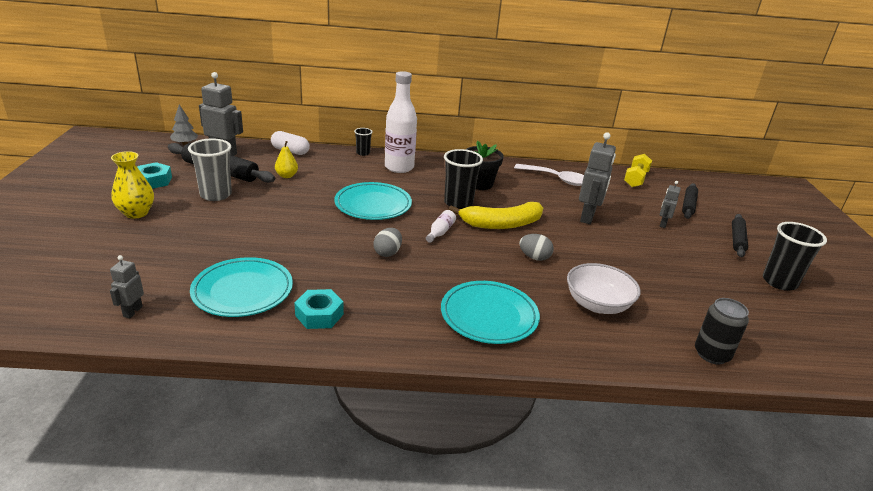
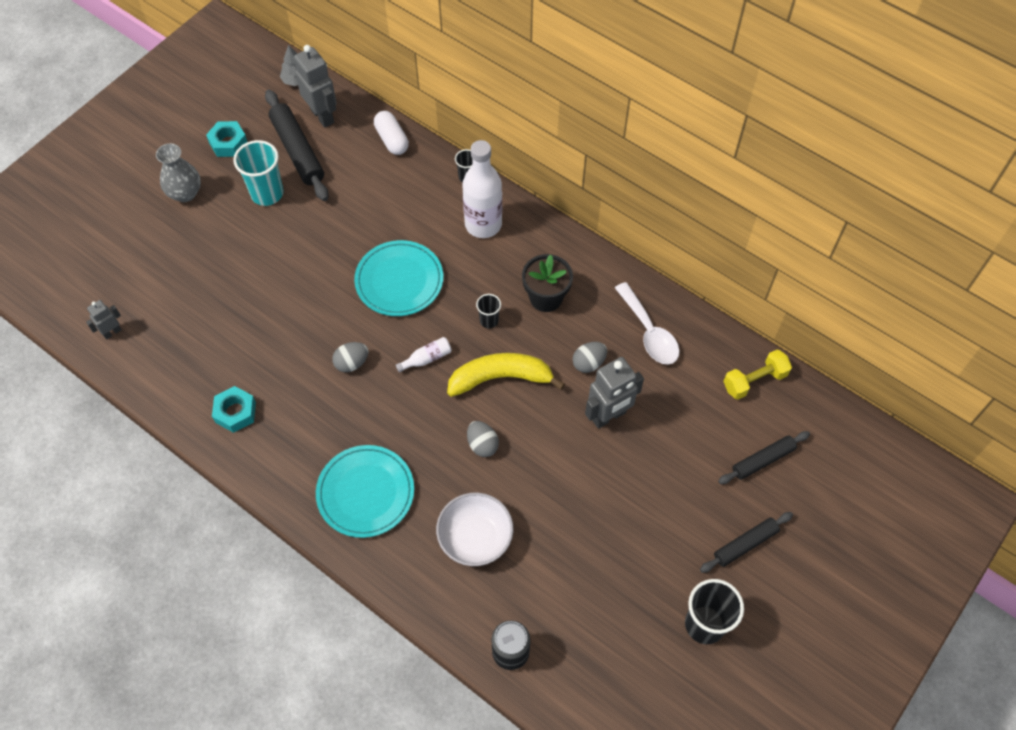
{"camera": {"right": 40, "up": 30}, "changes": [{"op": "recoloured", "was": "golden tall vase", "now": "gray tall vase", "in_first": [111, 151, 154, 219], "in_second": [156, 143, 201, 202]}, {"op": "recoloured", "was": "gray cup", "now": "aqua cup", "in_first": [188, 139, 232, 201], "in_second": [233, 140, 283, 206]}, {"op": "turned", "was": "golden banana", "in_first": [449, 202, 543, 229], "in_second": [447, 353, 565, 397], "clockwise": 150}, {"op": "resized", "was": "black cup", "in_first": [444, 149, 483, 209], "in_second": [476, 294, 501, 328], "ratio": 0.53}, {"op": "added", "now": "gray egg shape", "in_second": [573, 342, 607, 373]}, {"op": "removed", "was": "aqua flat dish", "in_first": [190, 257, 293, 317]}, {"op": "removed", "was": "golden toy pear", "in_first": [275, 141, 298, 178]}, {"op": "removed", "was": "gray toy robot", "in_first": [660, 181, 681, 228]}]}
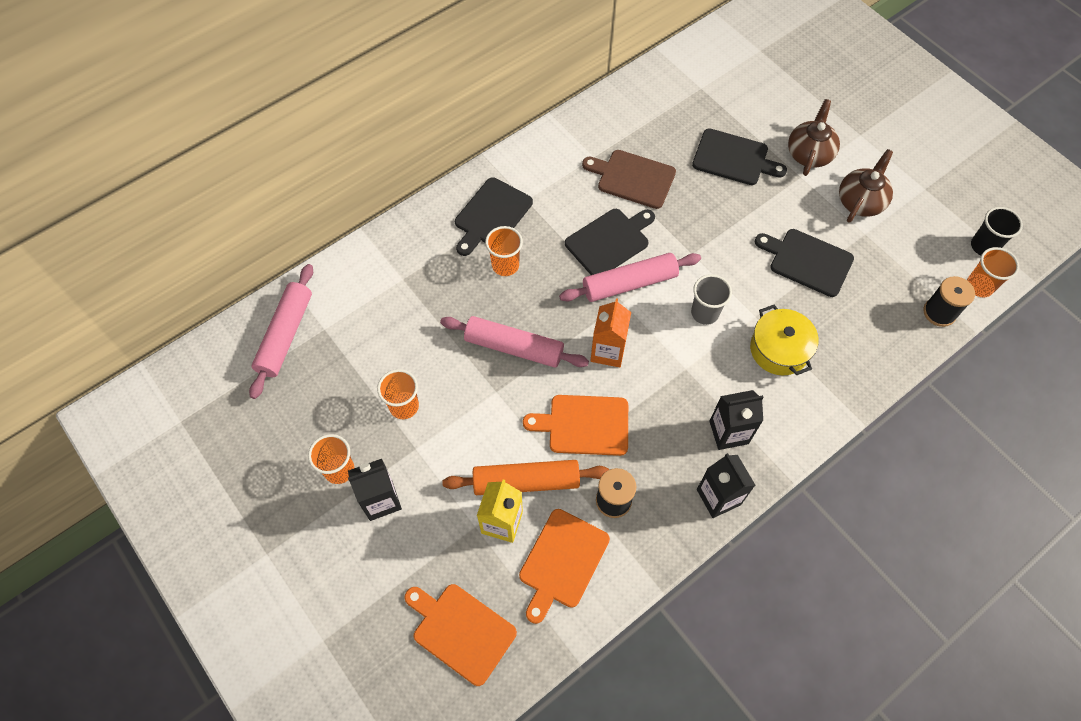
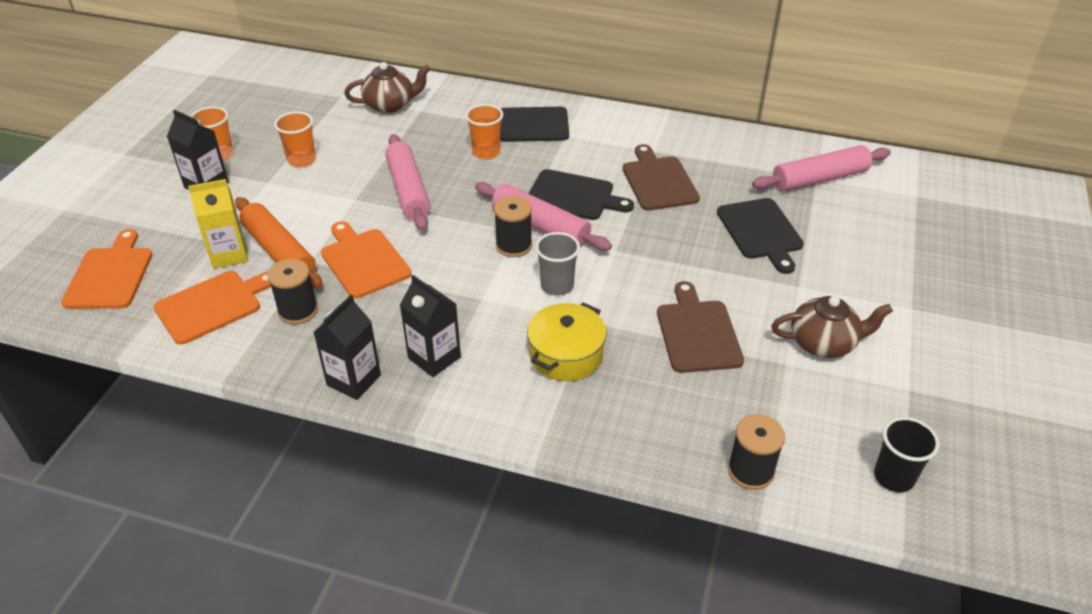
{"camera": {"right": 55, "up": -20}, "changes": [{"op": "turned", "was": "orange chopping board", "in_first": [519, 509, 610, 624], "in_second": [154, 271, 271, 345], "clockwise": 150}, {"op": "moved", "was": "brown tea pot", "in_first": [788, 99, 840, 176], "in_second": [344, 62, 430, 113]}, {"op": "added", "now": "black reel of thread", "in_second": [494, 196, 532, 257]}, {"op": "recoloured", "was": "black chopping board", "now": "brown chopping board", "in_first": [754, 229, 854, 297], "in_second": [657, 281, 744, 373]}, {"op": "moved", "was": "rose-pink pastry roller", "in_first": [249, 264, 313, 399], "in_second": [752, 145, 891, 191]}, {"op": "removed", "was": "orange carton", "in_first": [590, 298, 631, 367]}, {"op": "removed", "was": "orange cup", "in_first": [967, 247, 1019, 298]}]}
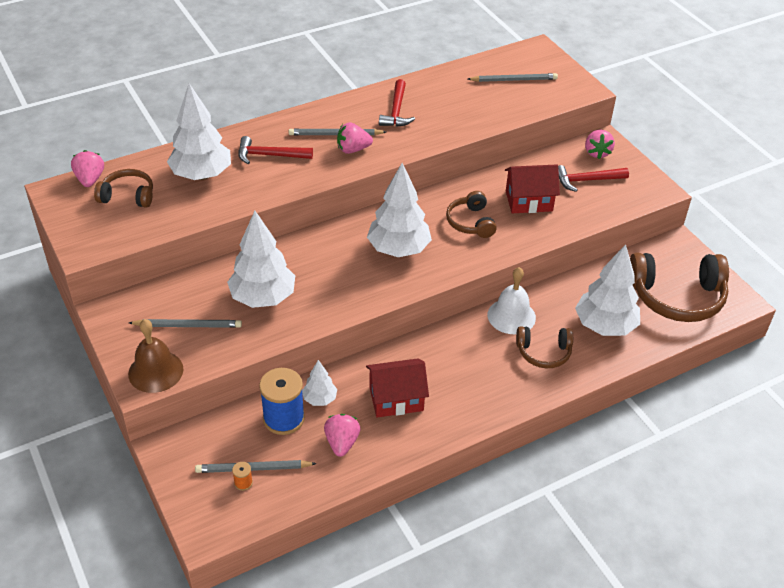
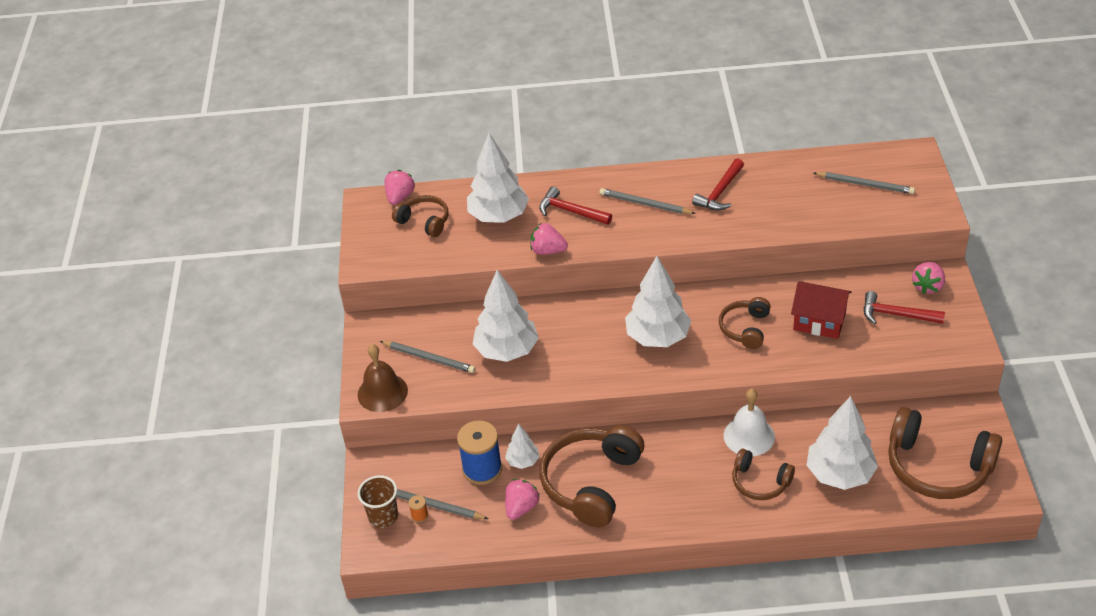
{"camera": {"right": 30, "up": 0}, "changes": [{"op": "added", "now": "brown cup", "in_second": [358, 475, 398, 528]}, {"op": "moved", "was": "rose-pink toy strawberry", "in_first": [337, 122, 373, 154], "in_second": [530, 223, 568, 255]}, {"op": "replaced", "was": "red toy house", "now": "brown headphones", "in_first": [366, 358, 429, 418], "in_second": [540, 425, 644, 527]}]}
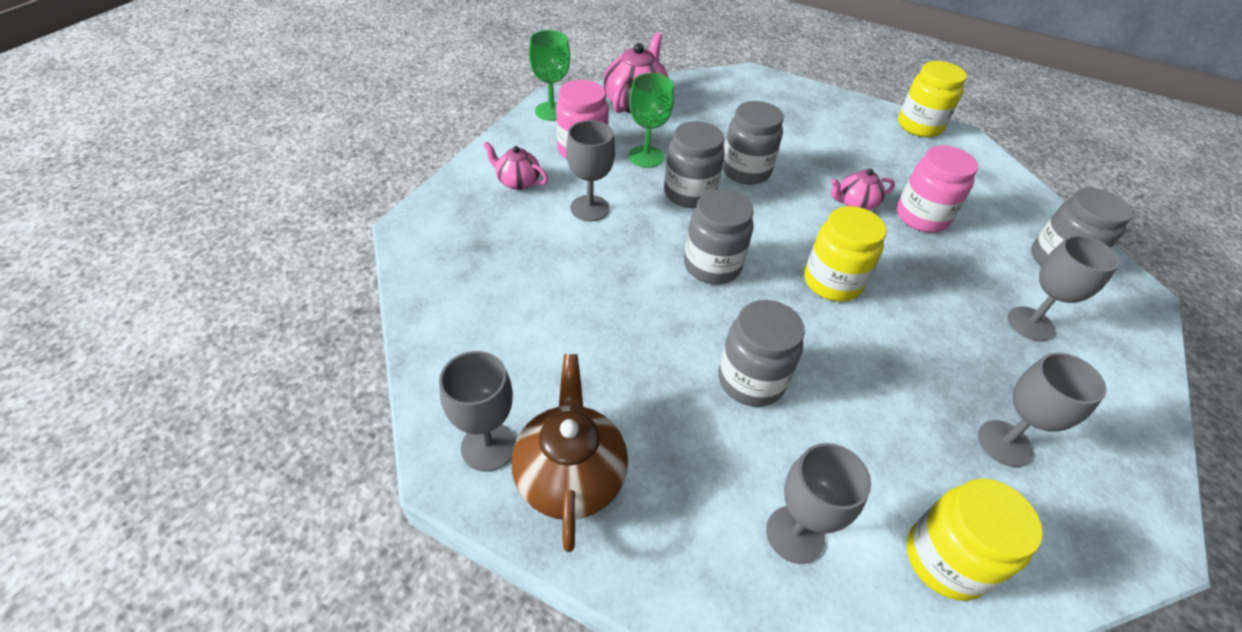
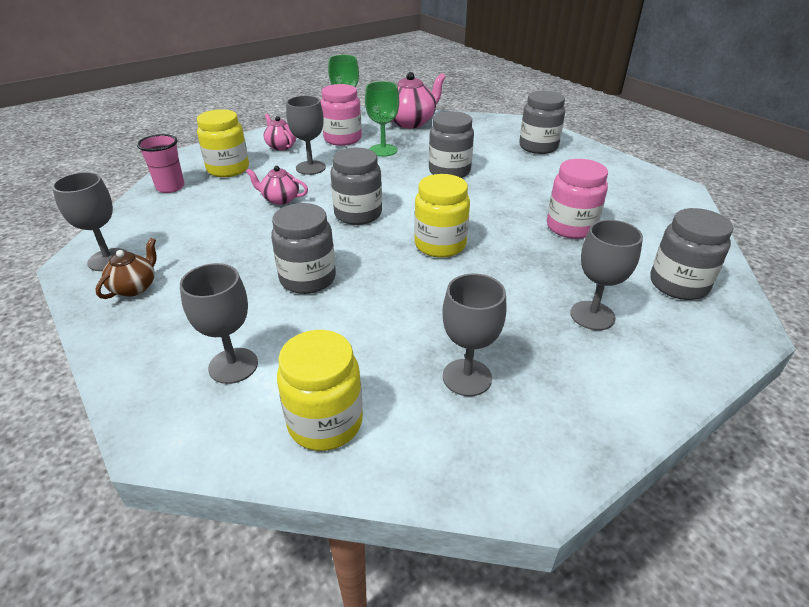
{"camera": {"right": 30, "up": -10}, "changes": [{"op": "resized", "was": "brown tea pot", "in_first": [511, 354, 628, 552], "in_second": [96, 238, 157, 299], "ratio": 0.58}, {"op": "added", "now": "rose-pink cup", "in_second": [137, 134, 185, 193]}, {"op": "moved", "was": "golden jar", "in_first": [898, 61, 967, 137], "in_second": [197, 109, 249, 177]}, {"op": "moved", "was": "rose-pink tea pot", "in_first": [831, 169, 895, 210], "in_second": [246, 166, 308, 205]}, {"op": "moved", "was": "gray jar", "in_first": [664, 121, 724, 208], "in_second": [519, 91, 565, 154]}]}
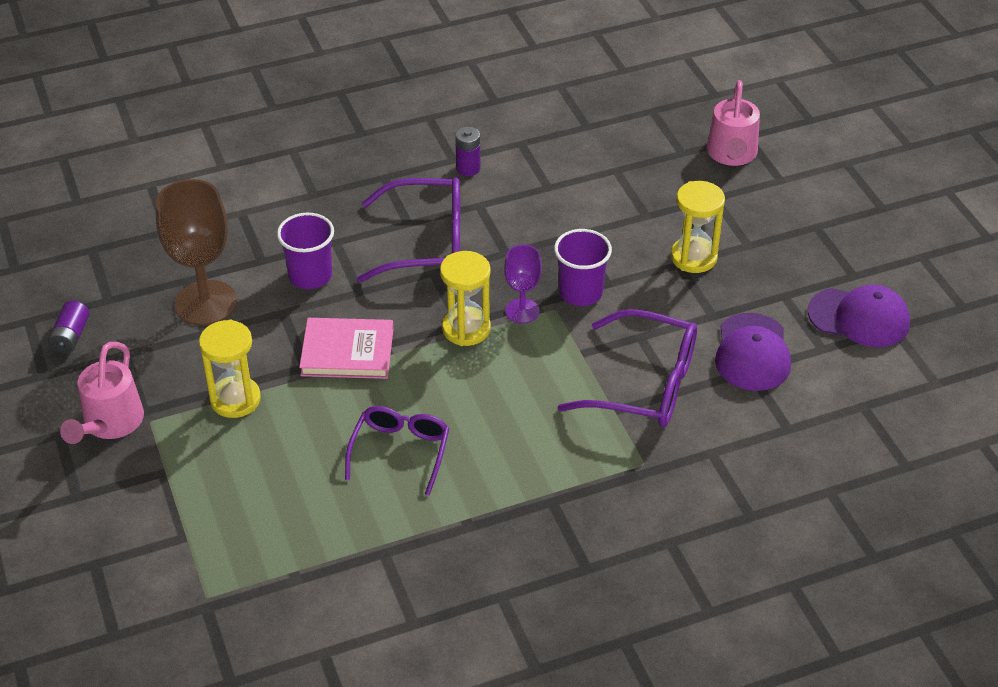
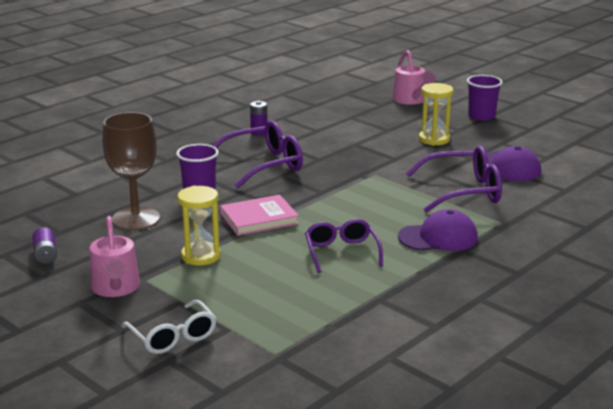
{"camera": {"right": -25, "up": -20}, "changes": [{"op": "added", "now": "snow-white spectacles", "in_second": [122, 300, 216, 354]}, {"op": "moved", "was": "purple peaked cap", "in_first": [808, 285, 910, 347], "in_second": [398, 209, 478, 251]}, {"op": "moved", "was": "purple cup", "in_first": [554, 229, 612, 306], "in_second": [467, 75, 503, 121]}, {"op": "removed", "was": "golden sandglass", "in_first": [440, 251, 491, 346]}, {"op": "removed", "was": "purple wine glass", "in_first": [504, 245, 542, 323]}]}
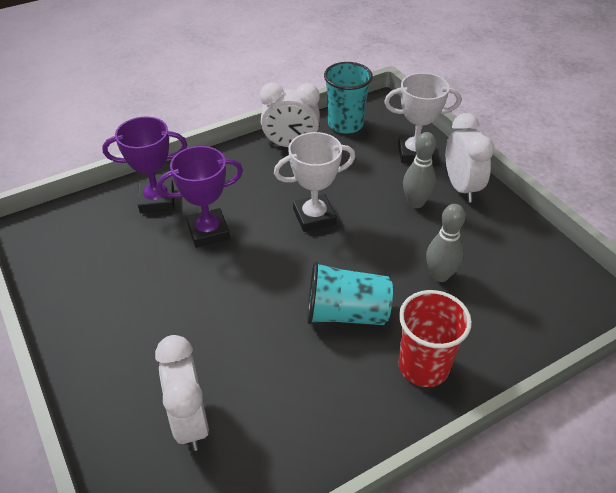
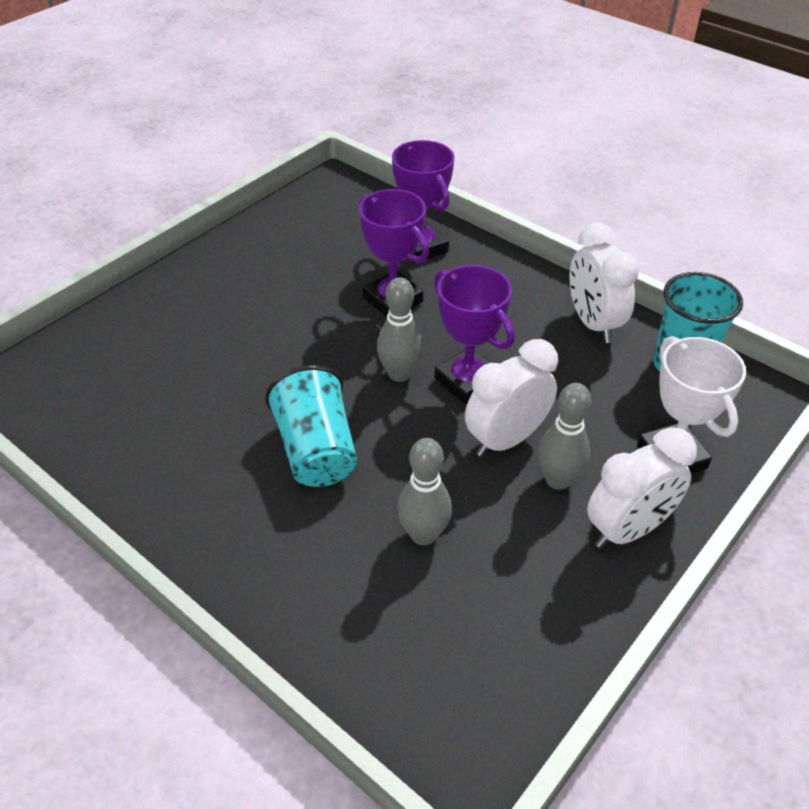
{"camera": {"right": 70, "up": 0}, "changes": [{"op": "added", "now": "gray skittle", "in_second": [377, 277, 423, 382]}, {"op": "recoloured", "was": "snow-white prize cup", "now": "purple prize cup", "in_first": [274, 132, 355, 232], "in_second": [434, 265, 515, 404]}, {"op": "moved", "was": "snow-white clock", "in_first": [155, 335, 209, 451], "in_second": [465, 339, 558, 457]}, {"op": "removed", "was": "red cup", "in_first": [398, 290, 472, 387]}]}
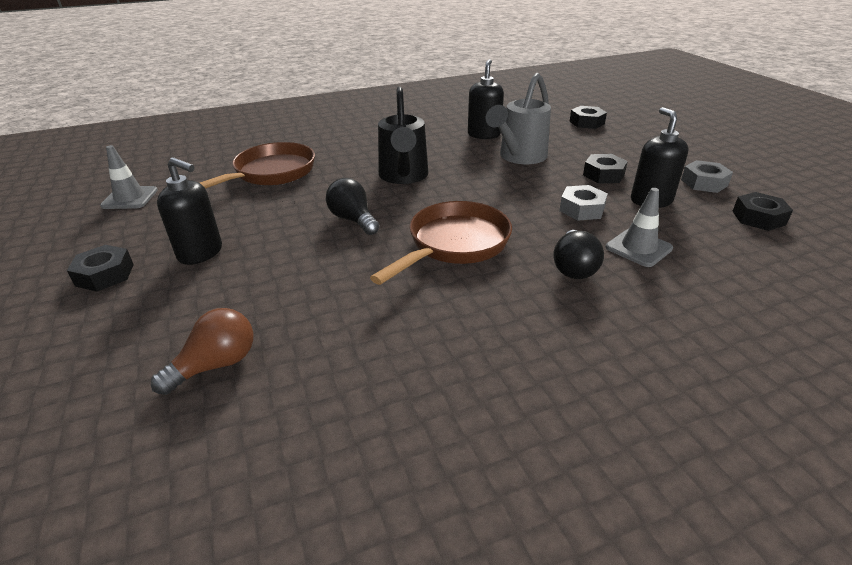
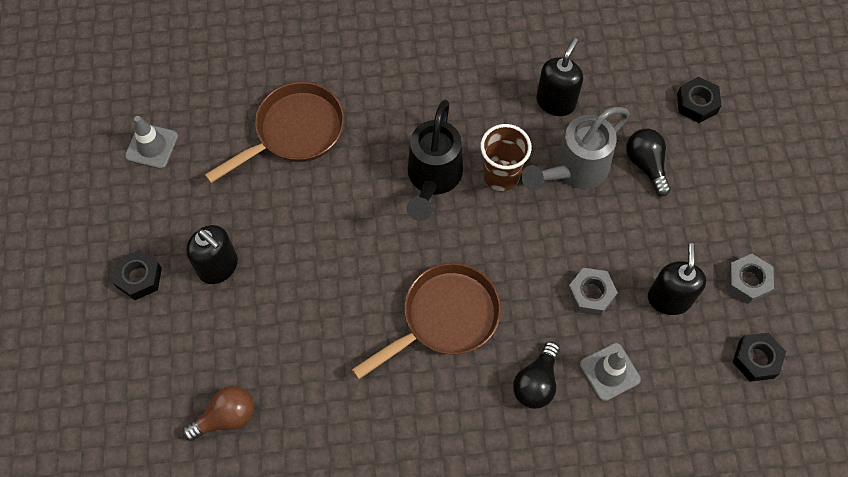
{"camera": {"right": 15, "up": 30}, "changes": [{"op": "added", "now": "brown cup", "in_second": [480, 124, 532, 191]}, {"op": "moved", "was": "black light bulb", "in_first": [326, 178, 379, 235], "in_second": [626, 129, 671, 196]}, {"op": "removed", "was": "black nut", "in_first": [583, 154, 628, 183]}]}
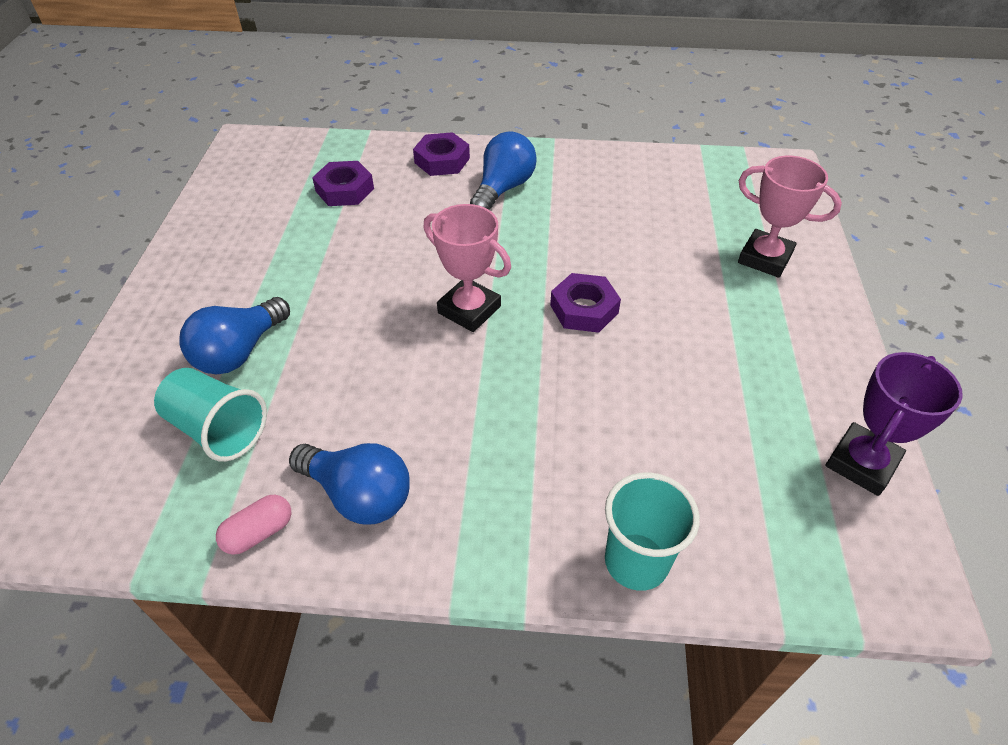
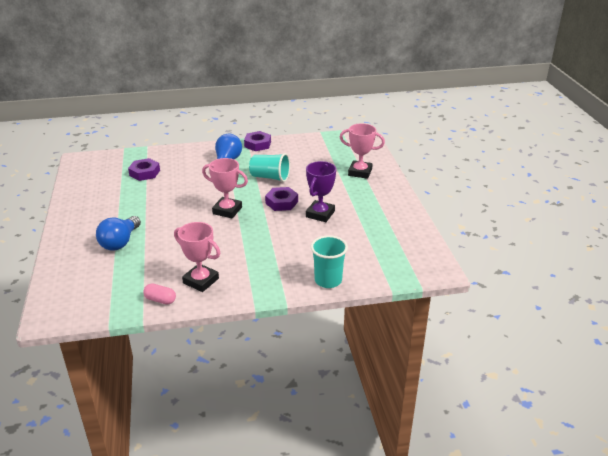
{"camera": {"right": -15, "up": -15}, "changes": [{"op": "turned", "was": "rose-pink capsule", "in_first": [216, 495, 291, 555], "in_second": [143, 283, 176, 305], "clockwise": 75}, {"op": "replaced", "was": "cobalt light bulb", "now": "rose-pink prize cup", "in_first": [289, 443, 410, 524], "in_second": [174, 222, 220, 292]}, {"op": "moved", "was": "purple nut", "in_first": [413, 132, 470, 176], "in_second": [244, 131, 271, 151]}, {"op": "moved", "was": "aqua cup", "in_first": [154, 368, 267, 462], "in_second": [249, 153, 290, 182]}, {"op": "moved", "was": "purple prize cup", "in_first": [825, 352, 963, 496], "in_second": [306, 161, 336, 222]}]}
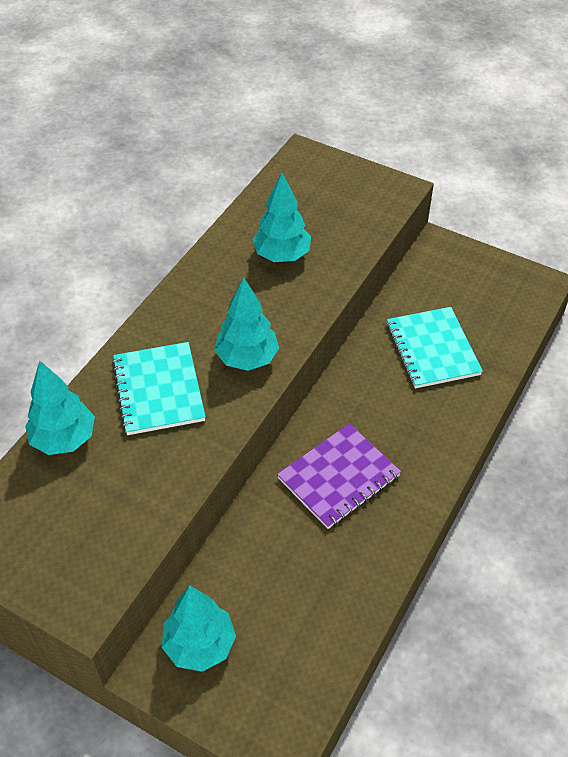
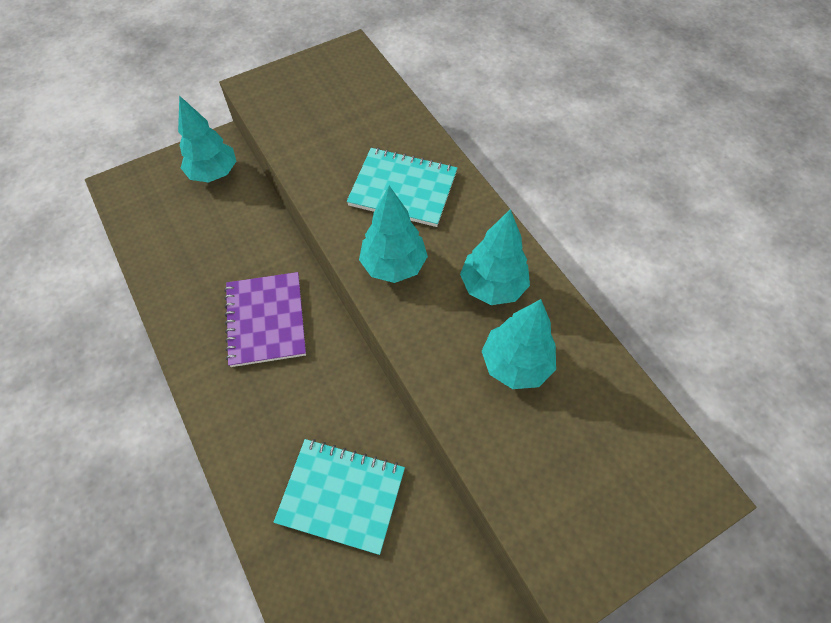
{"camera": {"right": 120, "up": 10}, "changes": [{"op": "moved", "was": "aqua toy tree", "in_first": [25, 361, 95, 455], "in_second": [460, 209, 530, 305]}]}
